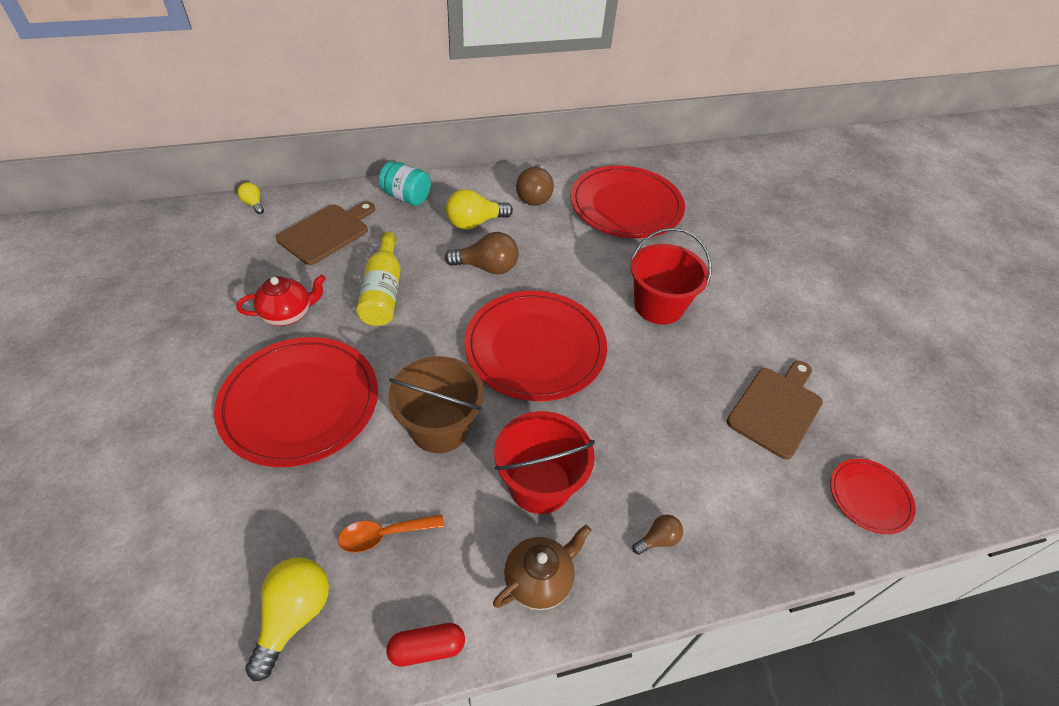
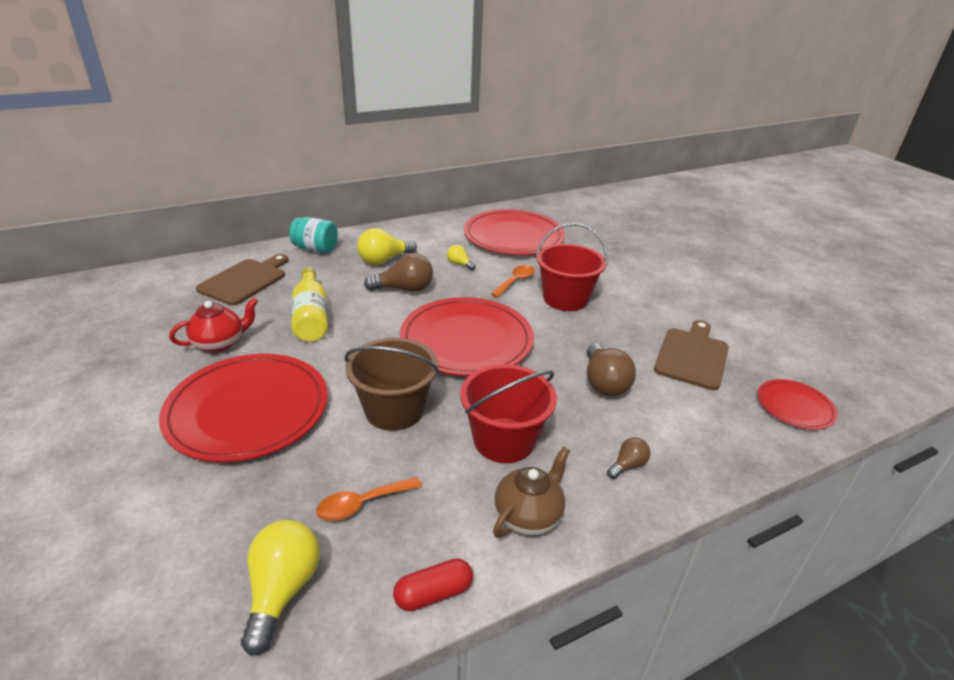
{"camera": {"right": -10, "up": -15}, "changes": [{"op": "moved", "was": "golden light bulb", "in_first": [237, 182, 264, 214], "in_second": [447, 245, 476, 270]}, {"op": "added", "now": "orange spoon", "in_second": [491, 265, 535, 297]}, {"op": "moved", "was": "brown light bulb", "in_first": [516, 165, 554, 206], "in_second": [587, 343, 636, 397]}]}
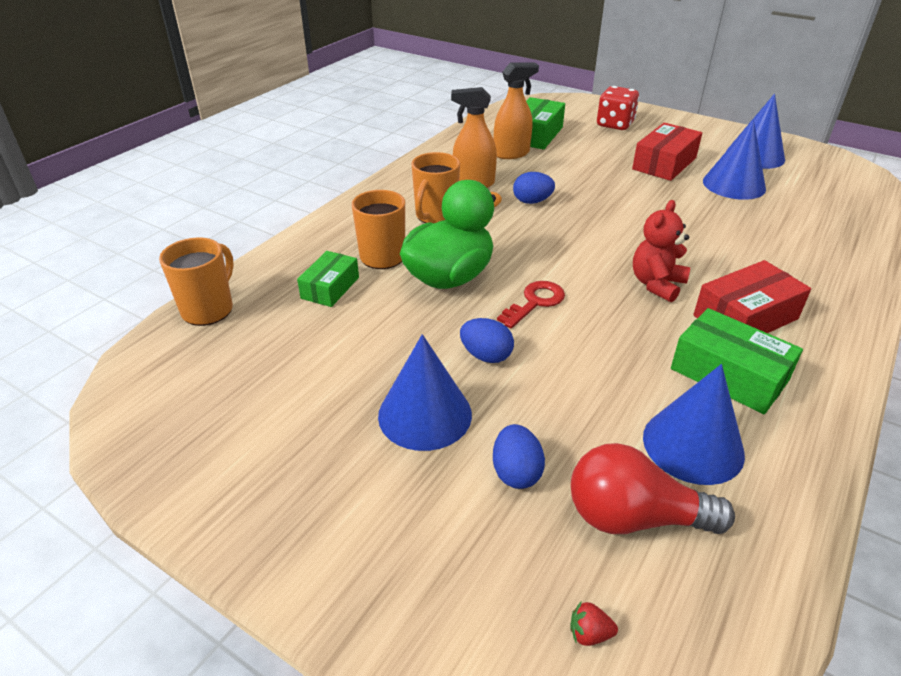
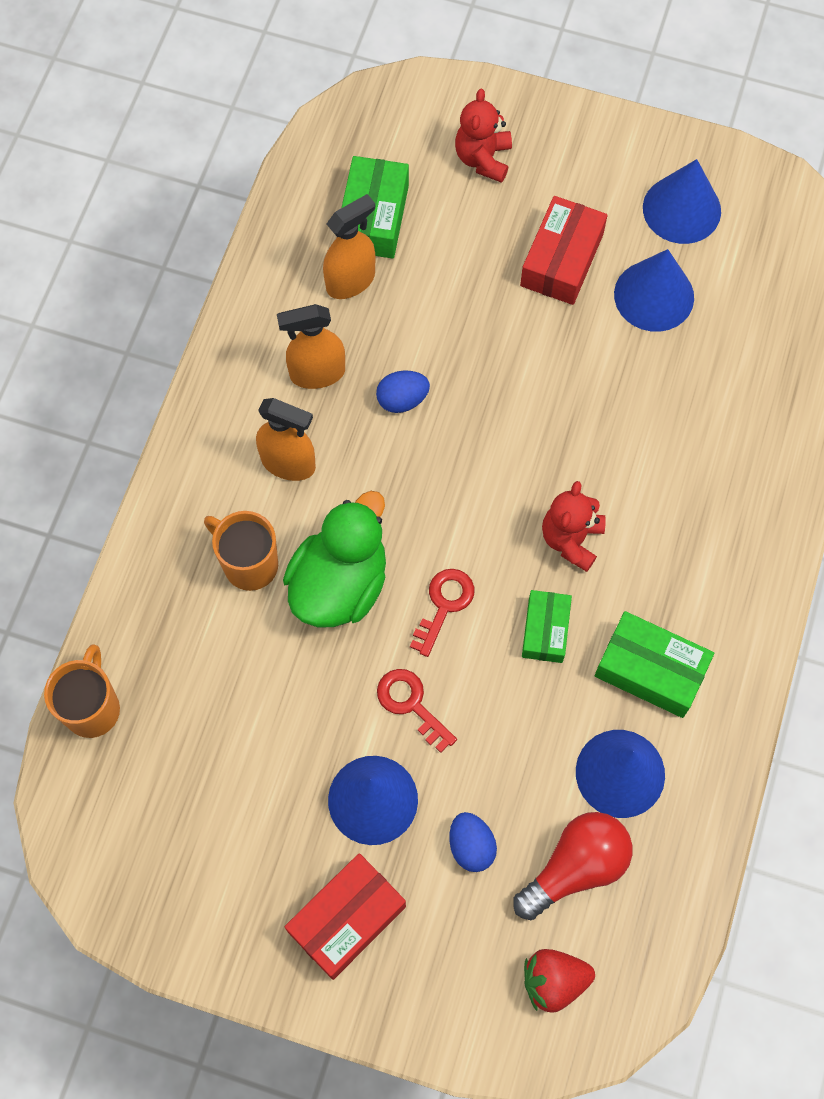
{"camera": {"right": -15, "up": 30}, "changes": [{"op": "replaced", "was": "orange coffee mug", "now": "orange spray cleaner", "in_first": [411, 152, 460, 223], "in_second": [256, 398, 316, 481]}, {"op": "moved", "was": "red box", "in_first": [693, 260, 811, 333], "in_second": [285, 853, 406, 980]}, {"op": "replaced", "was": "cobalt egg shape", "now": "red door key", "in_first": [460, 318, 514, 363], "in_second": [377, 669, 457, 753]}, {"op": "replaced", "was": "red die", "now": "red teddy bear", "in_first": [597, 86, 639, 130], "in_second": [455, 89, 512, 183]}, {"op": "turned", "was": "red light bulb", "in_first": [571, 443, 735, 534], "in_second": [513, 812, 632, 920], "clockwise": 150}, {"op": "moved", "was": "leaf-green box", "in_first": [297, 251, 359, 307], "in_second": [522, 590, 572, 663]}, {"op": "resized", "was": "red toy strawberry", "in_first": [570, 601, 618, 646], "in_second": [524, 949, 595, 1013], "ratio": 2.05}]}
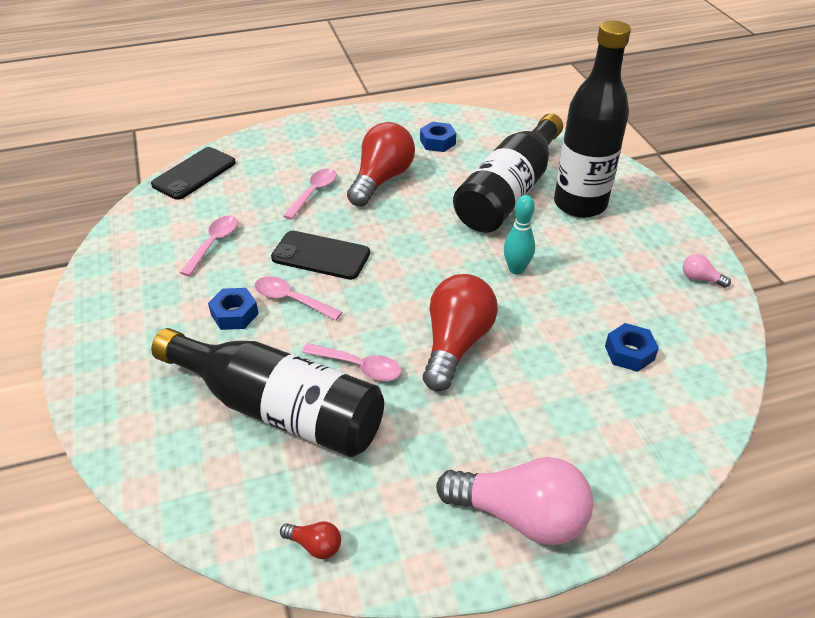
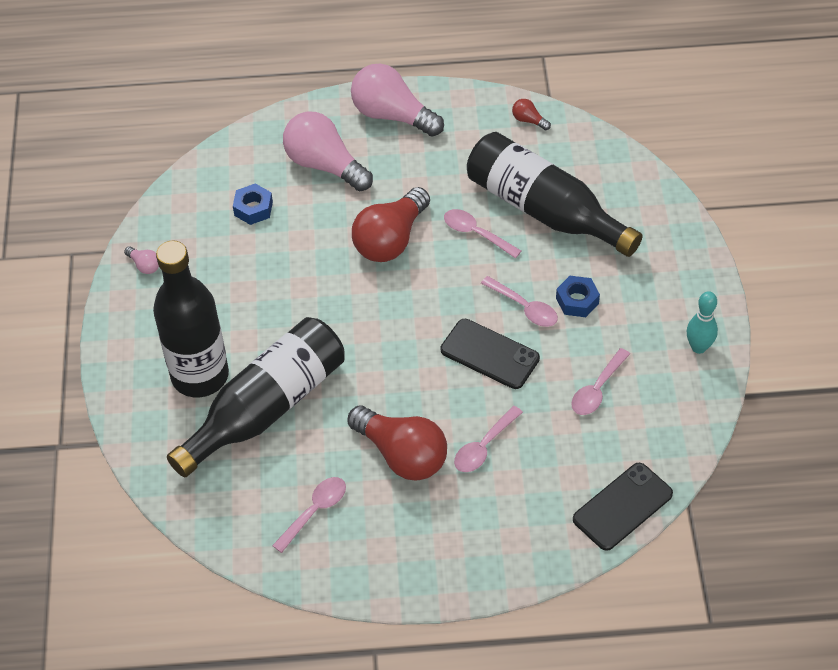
{"camera": {"right": -165, "up": 10}, "changes": [{"op": "replaced", "was": "cobalt nut", "now": "rose-pink spoon", "in_first": [420, 122, 456, 152], "in_second": [272, 477, 346, 553]}, {"op": "added", "now": "rose-pink light bulb", "in_second": [283, 112, 373, 191]}, {"op": "turned", "was": "red light bulb", "in_first": [347, 122, 415, 207], "in_second": [347, 405, 447, 481], "clockwise": -90}, {"op": "moved", "was": "aqua skittle", "in_first": [504, 195, 535, 275], "in_second": [687, 291, 718, 354]}]}
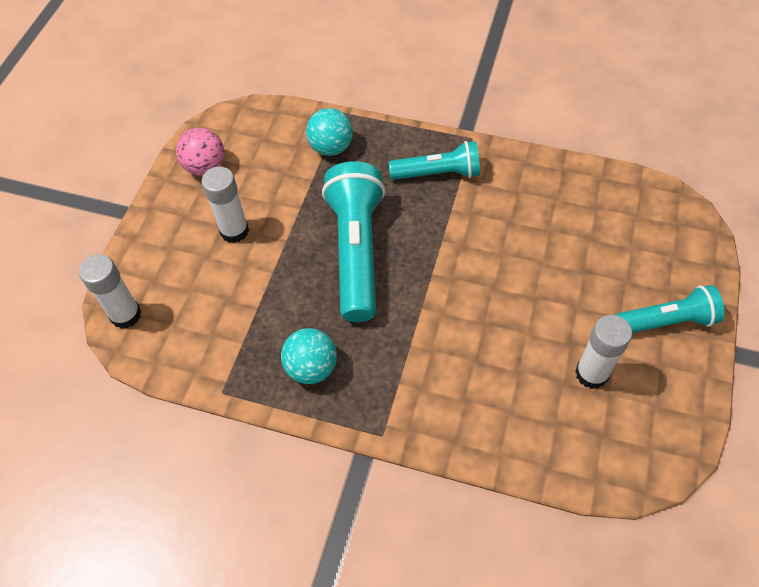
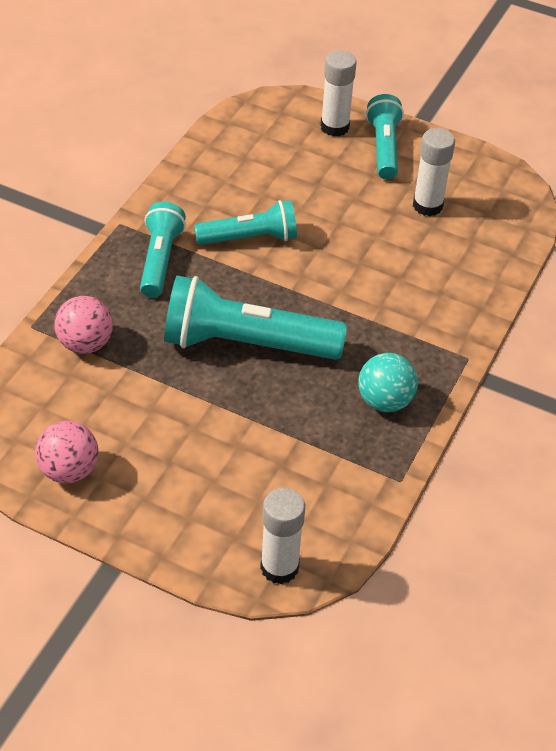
{"camera": {"right": -85, "up": -10}, "changes": [{"op": "recoloured", "was": "aqua play ball", "now": "rose-pink play ball", "in_first": [306, 108, 353, 156], "in_second": [55, 296, 113, 354]}, {"op": "added", "now": "aqua torch", "in_second": [194, 200, 297, 245]}, {"op": "moved", "was": "snow-white glue stick", "in_first": [201, 167, 249, 243], "in_second": [321, 51, 356, 137]}]}
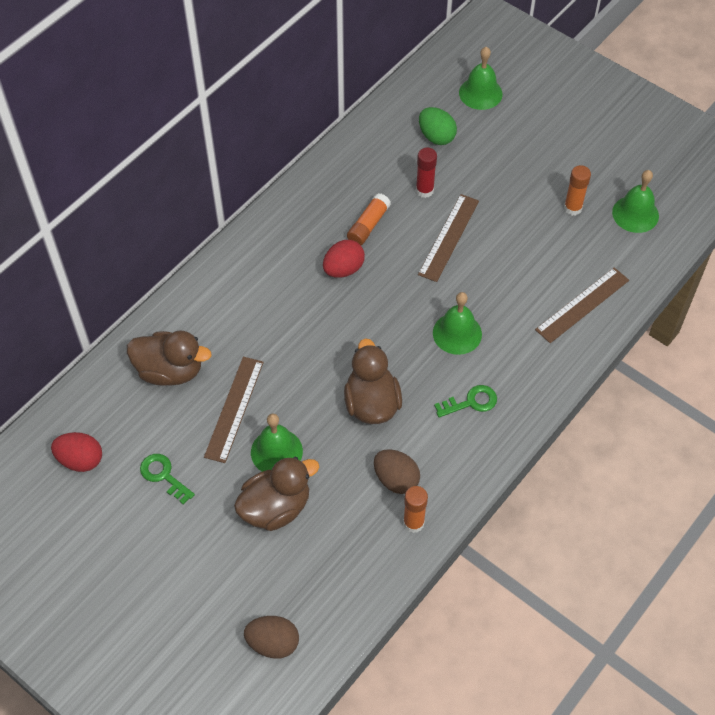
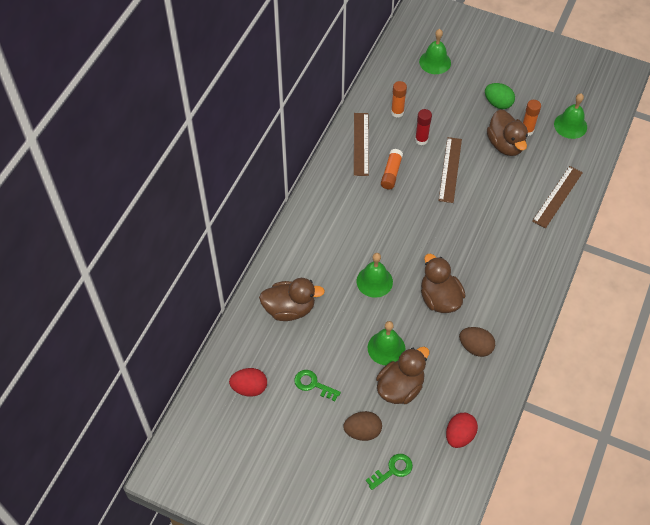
{"camera": {"right": -15, "up": 0}, "changes": [{"op": "moved", "was": "brown egg shape", "in_first": [244, 616, 299, 659], "in_second": [343, 411, 382, 441]}, {"op": "moved", "was": "brown straightedge", "in_first": [204, 357, 264, 463], "in_second": [354, 113, 369, 176]}, {"op": "moved", "was": "leaf-green bell", "in_first": [433, 292, 482, 355], "in_second": [357, 253, 393, 298]}, {"op": "moved", "was": "leaf-green door key", "in_first": [434, 385, 497, 418], "in_second": [366, 454, 413, 490]}, {"op": "moved", "was": "orange glue stick", "in_first": [403, 486, 428, 533], "in_second": [391, 81, 407, 117]}, {"op": "moved", "was": "red egg shape", "in_first": [323, 240, 365, 278], "in_second": [446, 413, 478, 448]}, {"op": "moved", "was": "leaf-green egg shape", "in_first": [419, 107, 457, 145], "in_second": [485, 83, 515, 109]}, {"op": "added", "now": "brown duck", "in_second": [487, 109, 528, 156]}]}
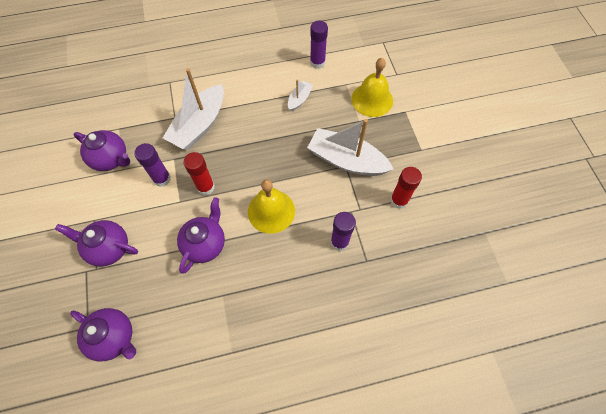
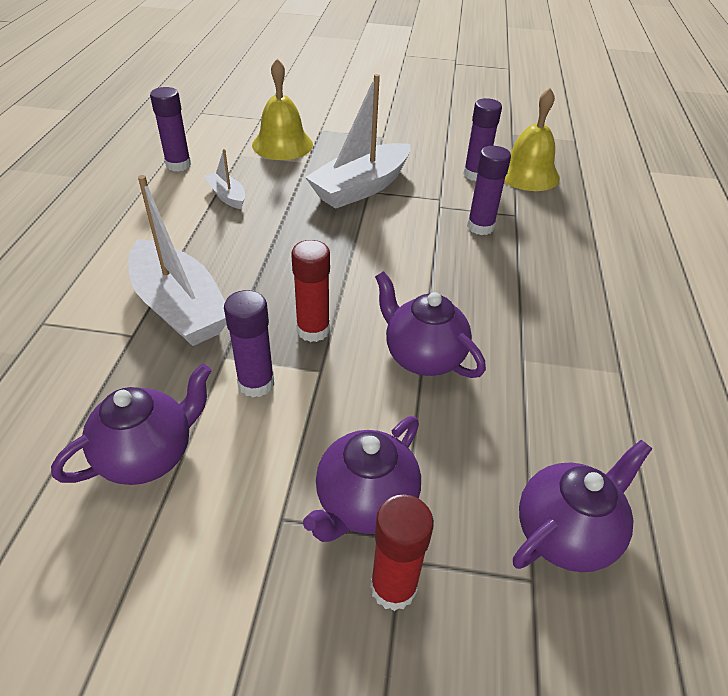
{"camera": {"right": -70, "up": -20}, "changes": [{"op": "moved", "was": "red glue stick", "in_first": [390, 167, 422, 209], "in_second": [370, 495, 434, 611]}, {"op": "added", "now": "purple glue stick", "in_second": [463, 98, 502, 181]}, {"op": "moved", "was": "golden bell", "in_first": [248, 179, 295, 234], "in_second": [504, 88, 560, 191]}]}
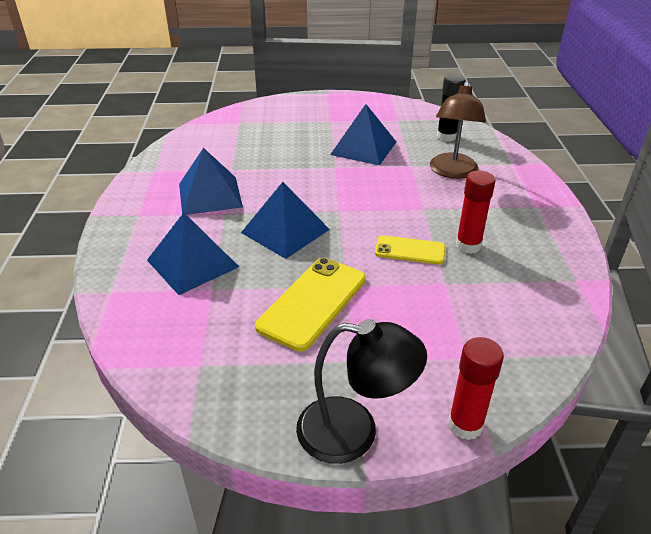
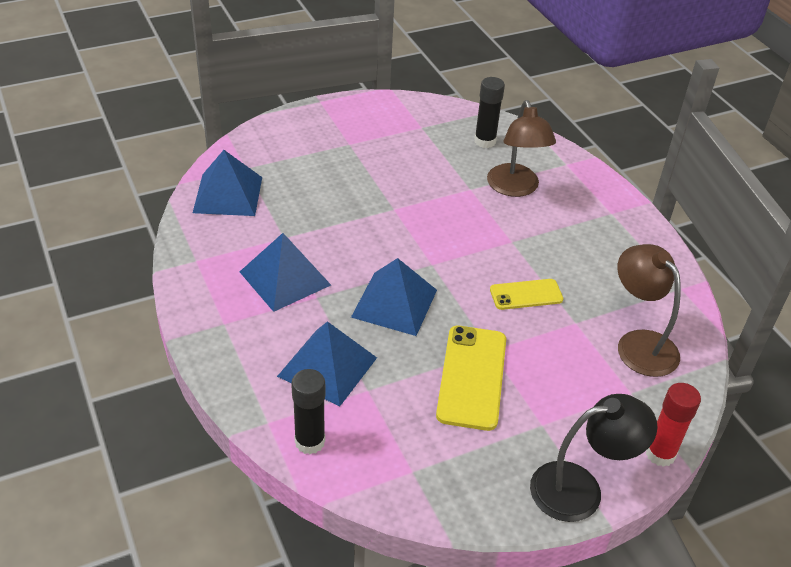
{"camera": {"right": -25, "up": 5}, "changes": [{"op": "moved", "was": "cobalt solid pyramid", "in_first": [330, 104, 396, 165], "in_second": [193, 150, 262, 216]}, {"op": "added", "now": "black glue stick", "in_second": [291, 369, 325, 454]}, {"op": "added", "now": "brown reading lamp", "in_second": [617, 244, 681, 377]}, {"op": "removed", "was": "red glue stick", "in_first": [456, 171, 495, 254]}]}
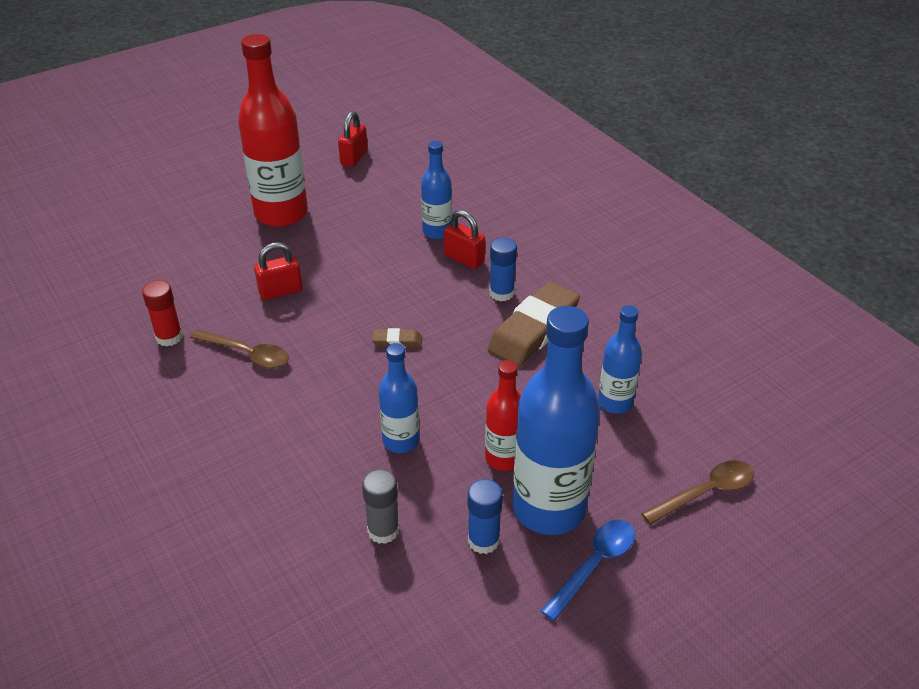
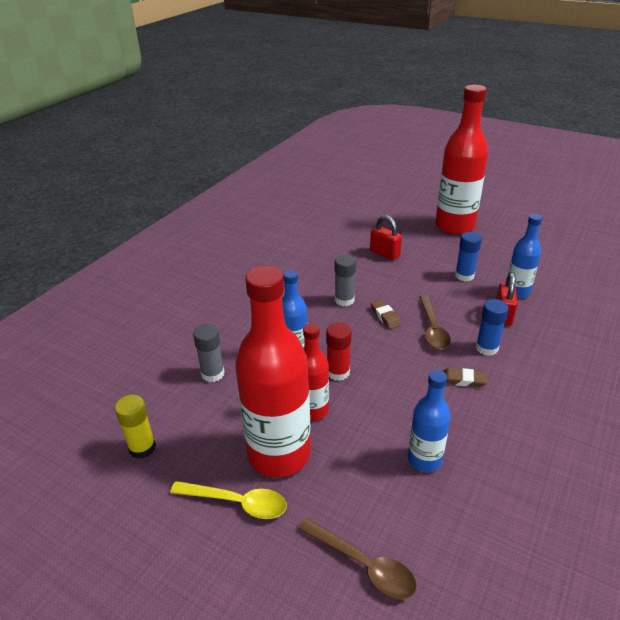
{"camera": {"right": 65, "up": -5}, "changes": [{"op": "added", "now": "golden glue stick", "in_second": [115, 395, 156, 459]}, {"op": "recoloured", "was": "cobalt spoon", "now": "golden spoon", "in_first": [541, 520, 635, 621], "in_second": [170, 481, 287, 519]}, {"op": "recoloured", "was": "cobalt bottle", "now": "red bottle", "in_first": [513, 306, 600, 535], "in_second": [235, 266, 311, 477]}, {"op": "moved", "was": "red glue stick", "in_first": [142, 280, 183, 347], "in_second": [326, 322, 351, 381]}, {"op": "added", "now": "gray glue stick", "in_second": [335, 255, 356, 306]}, {"op": "moved", "was": "brown spoon", "in_first": [190, 329, 289, 368], "in_second": [419, 295, 451, 350]}, {"op": "resized", "was": "brown eraser", "in_first": [487, 281, 580, 367], "in_second": [443, 368, 488, 387], "ratio": 0.45}, {"op": "moved", "was": "cobalt glue stick", "in_first": [468, 479, 503, 554], "in_second": [455, 232, 482, 281]}, {"op": "removed", "was": "red padlock", "in_first": [338, 111, 368, 167]}]}
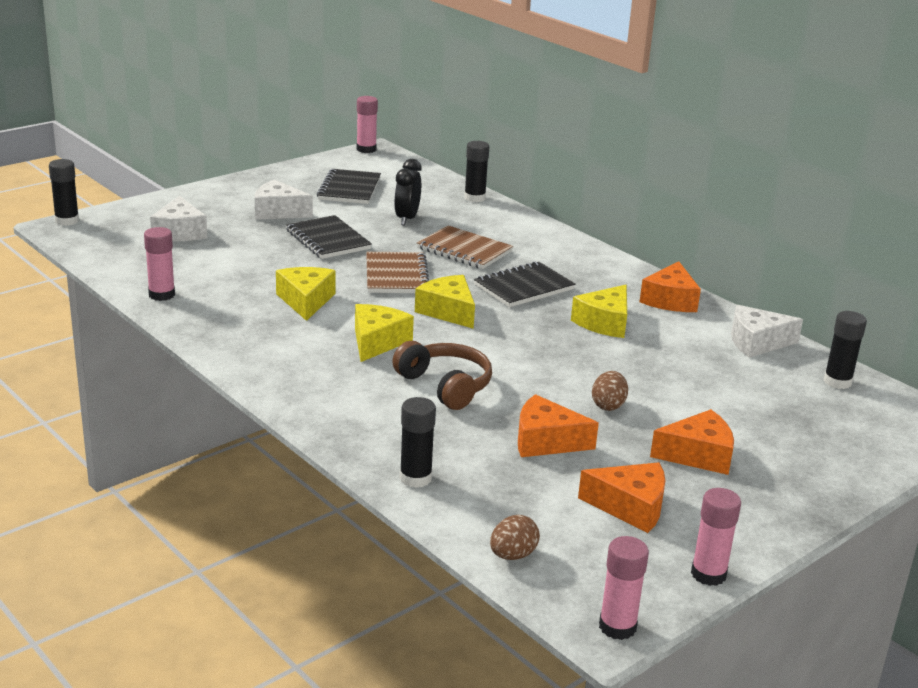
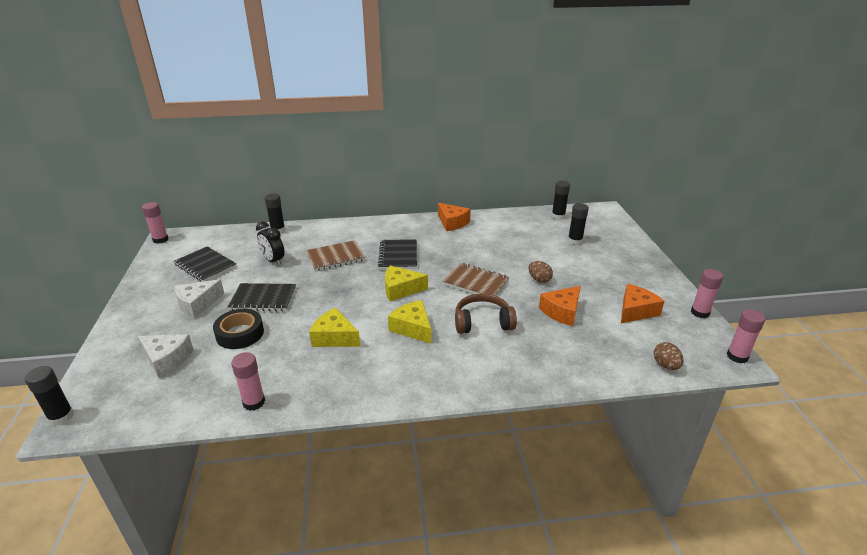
{"camera": {"right": -55, "up": 5}, "changes": [{"op": "added", "now": "black roll of tape", "in_second": [213, 309, 264, 349]}, {"op": "moved", "was": "brown exercise book", "in_first": [366, 252, 429, 293], "in_second": [442, 263, 509, 296]}, {"op": "moved", "was": "black glue stick", "in_first": [400, 397, 436, 488], "in_second": [568, 203, 589, 245]}, {"op": "removed", "was": "golden cheese", "in_first": [571, 285, 627, 338]}, {"op": "removed", "was": "orange cheese", "in_first": [650, 409, 734, 475]}, {"op": "removed", "was": "snow-white cheese", "in_first": [731, 305, 803, 358]}]}
